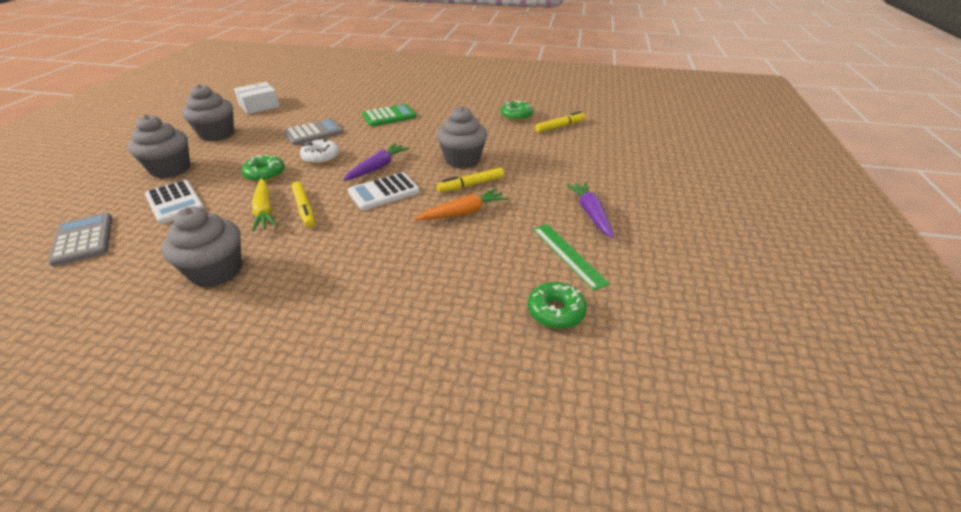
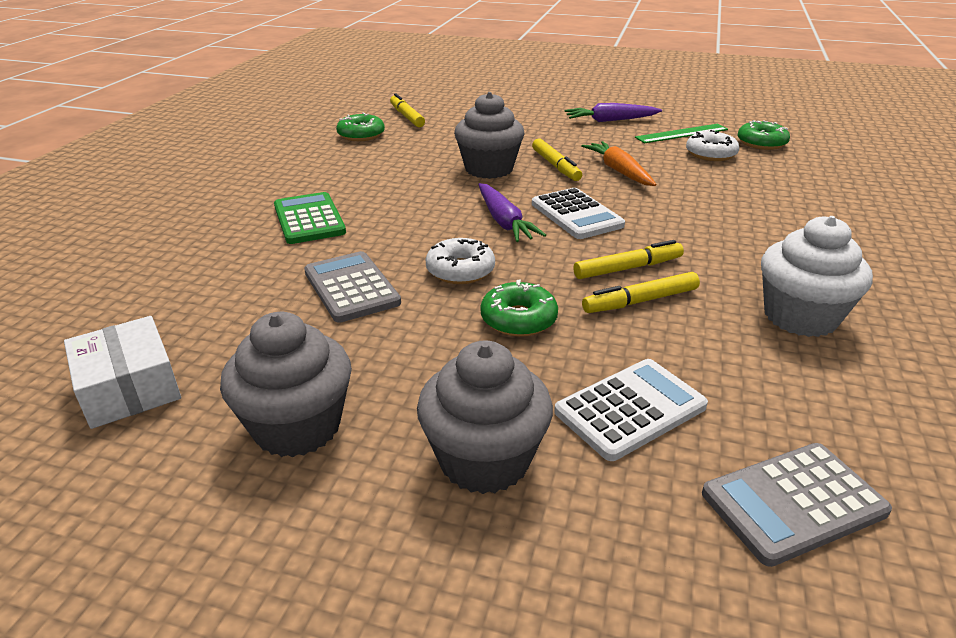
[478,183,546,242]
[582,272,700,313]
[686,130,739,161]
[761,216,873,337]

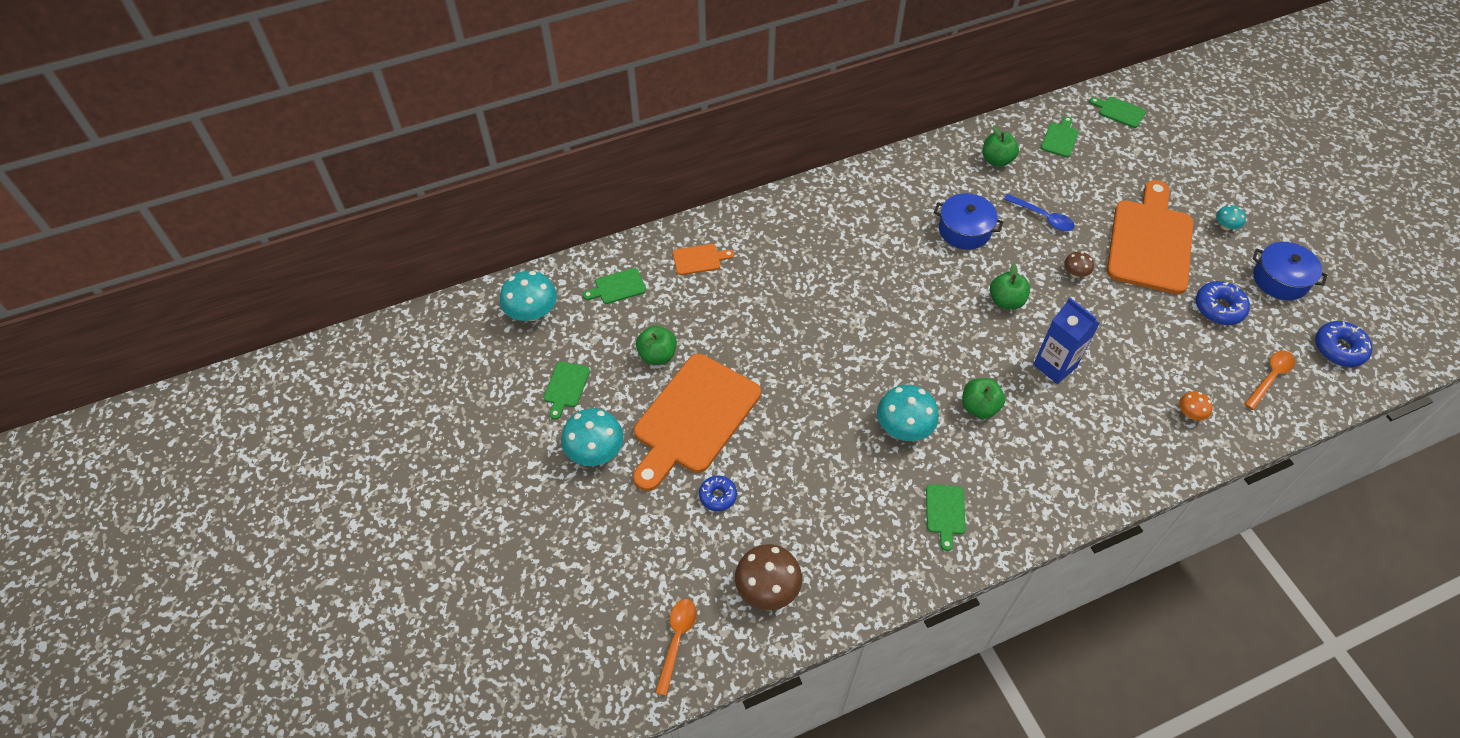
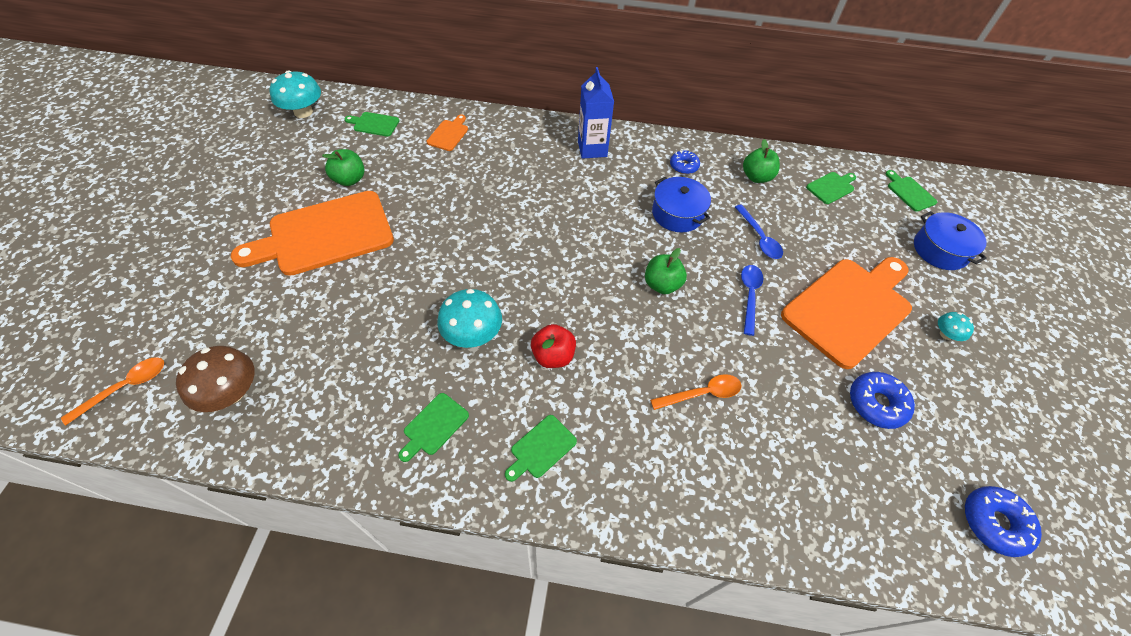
[426,114,468,151]
[505,415,577,482]
[531,324,576,368]
[578,67,614,159]
[650,374,741,410]
[670,150,700,174]
[741,265,763,336]
[914,211,987,270]
[561,408,624,466] (first image)
[1179,391,1213,420] (first image)

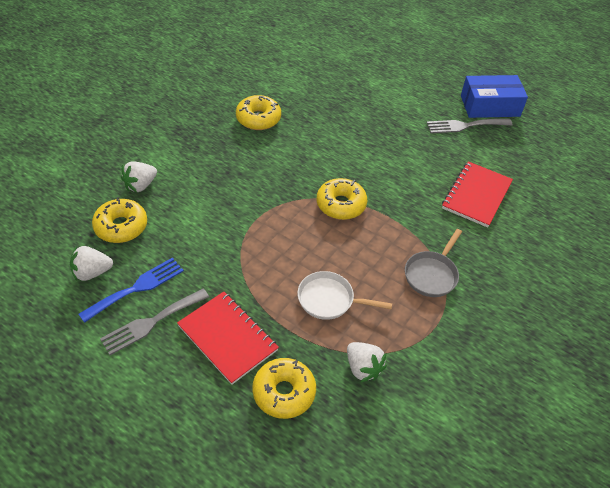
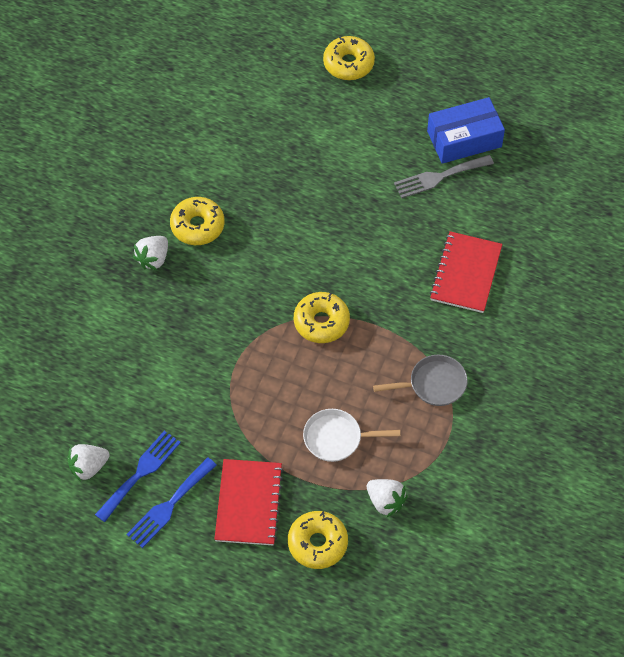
[127,457,217,548]
[133,236,168,270]
[214,459,284,545]
[323,36,375,80]
[373,355,468,406]

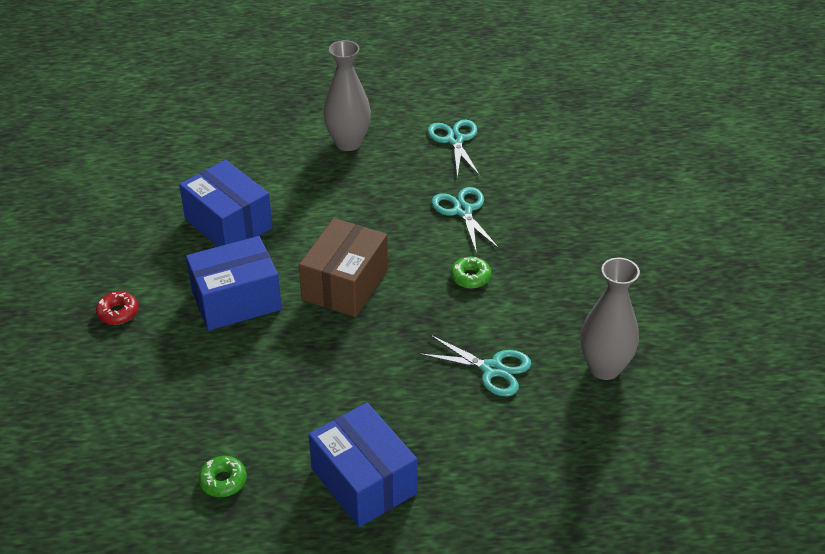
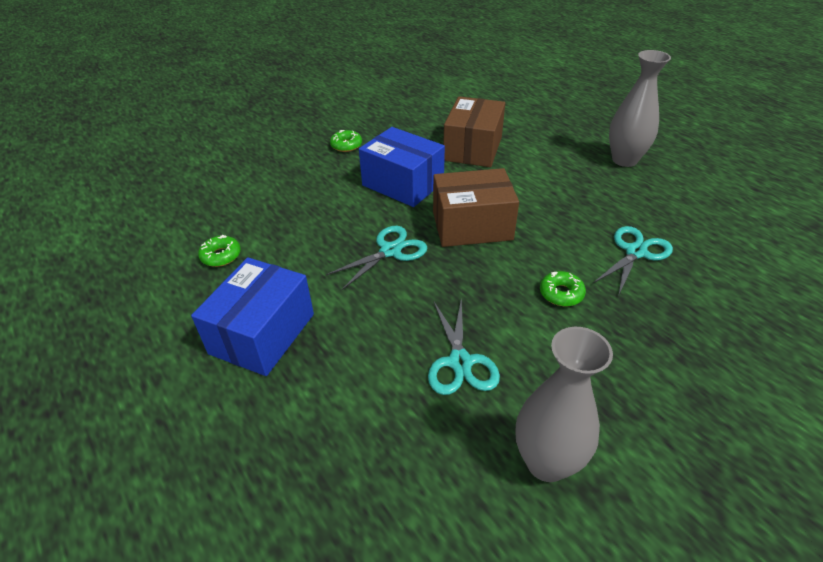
[326,226,428,290]
[330,130,362,152]
[443,96,505,167]

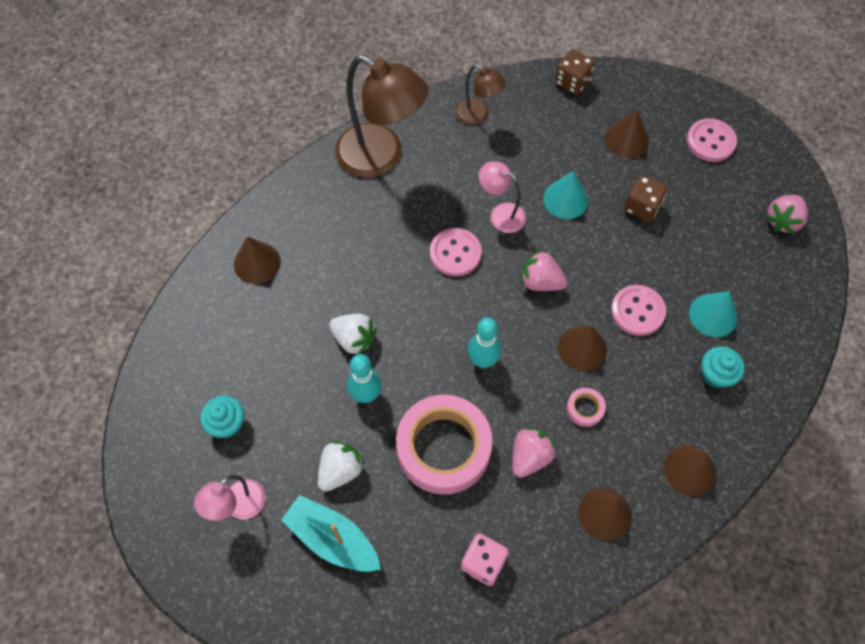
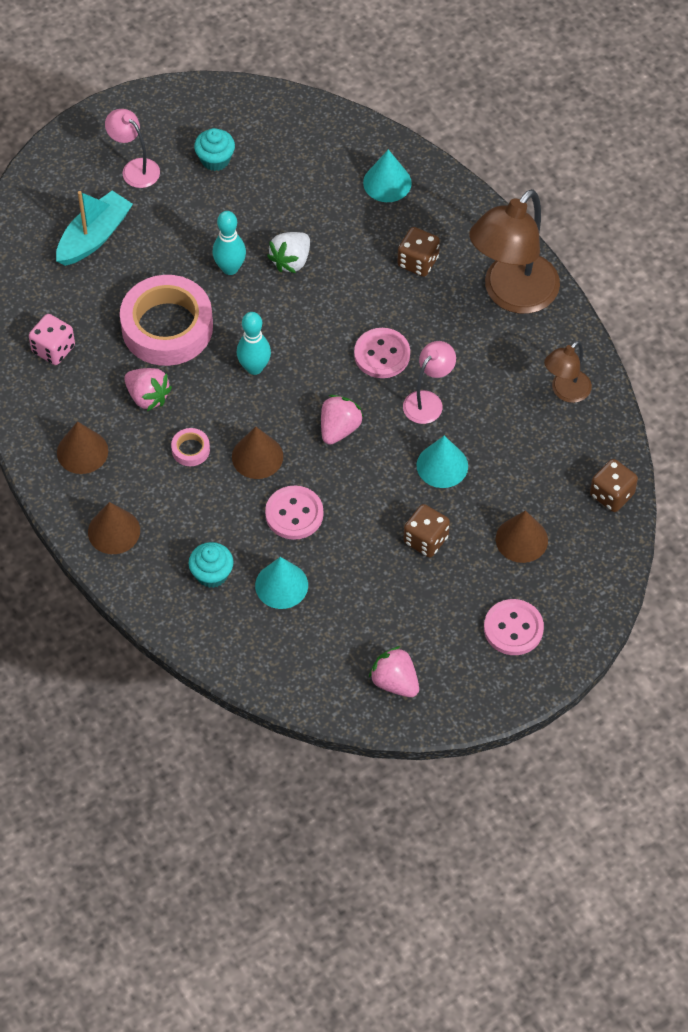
[363,149,412,202]
[397,227,440,277]
[318,441,365,492] (first image)

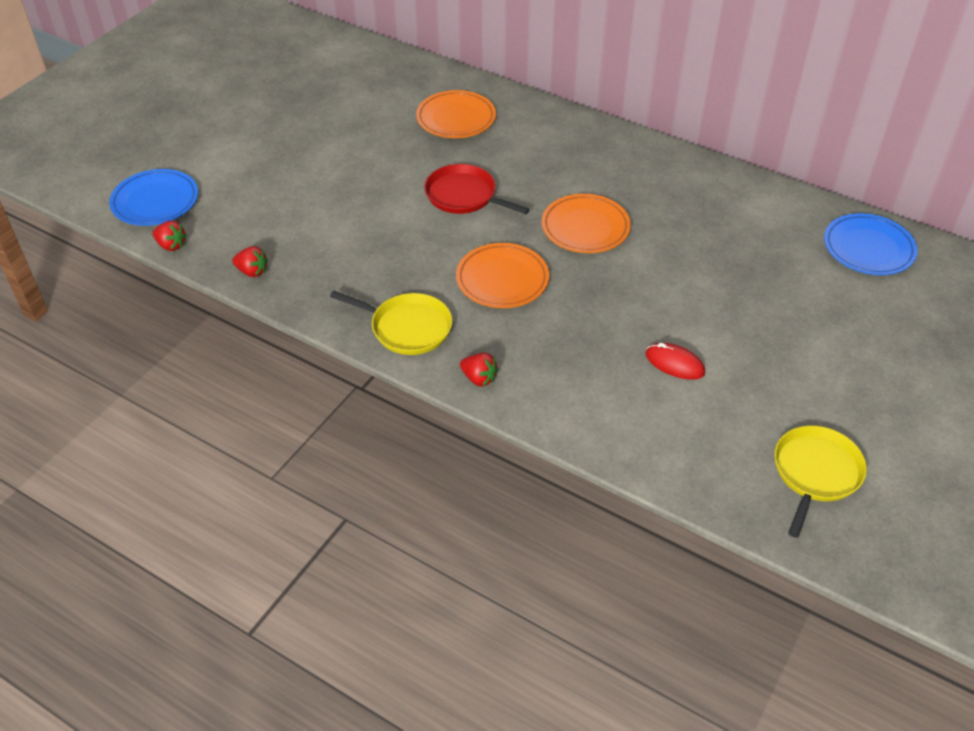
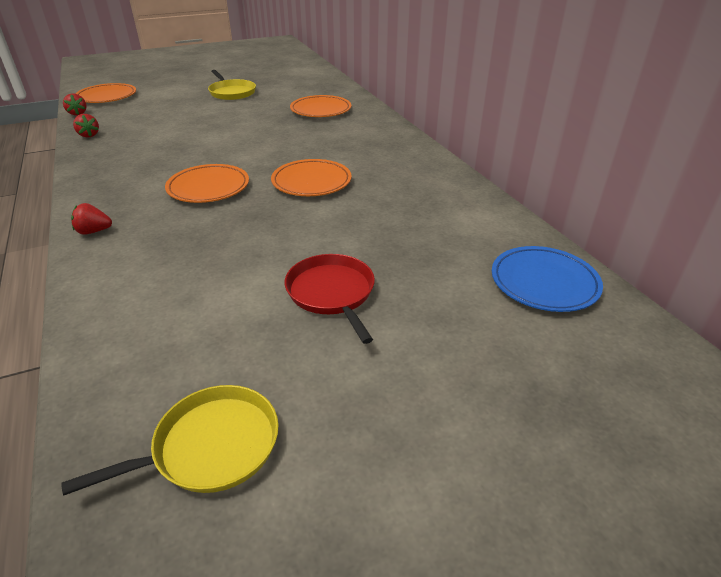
[71,203,112,235]
[75,83,136,103]
[208,70,256,100]
[285,254,375,344]
[645,343,705,380] (first image)

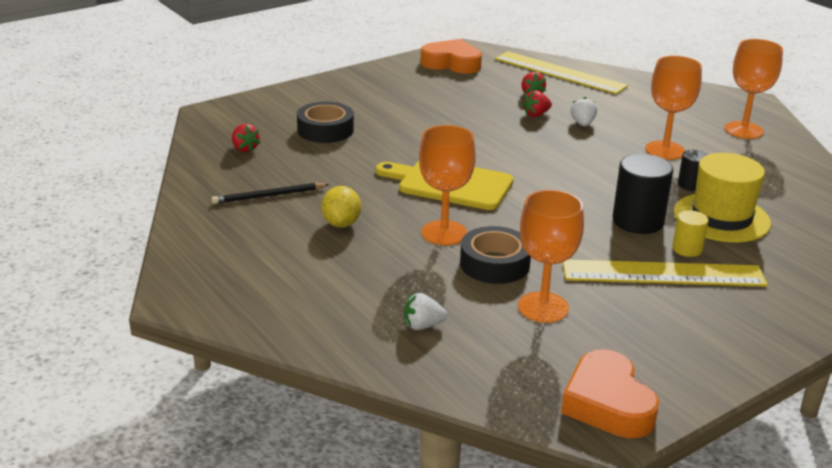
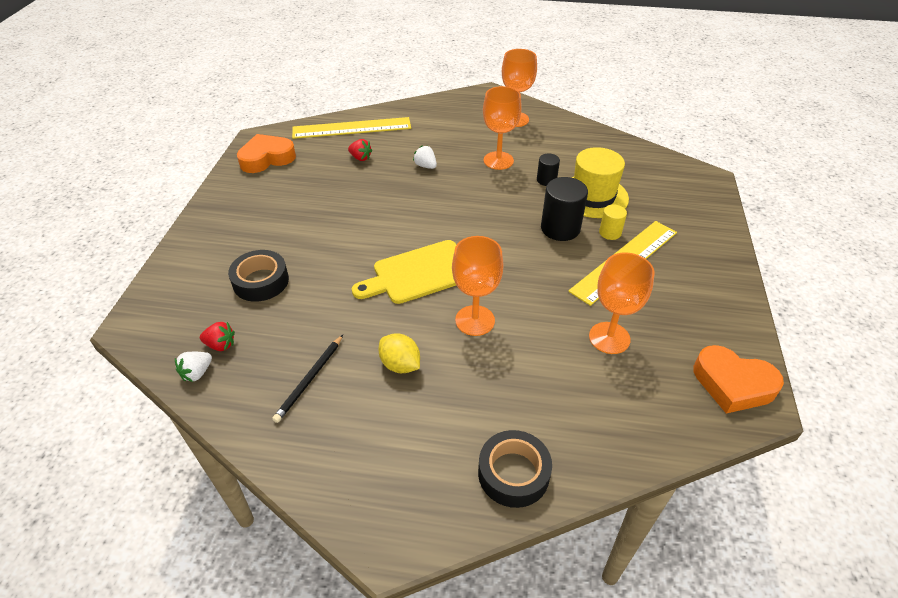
[175,352,212,382]
[478,430,552,508]
[522,90,552,117] (first image)

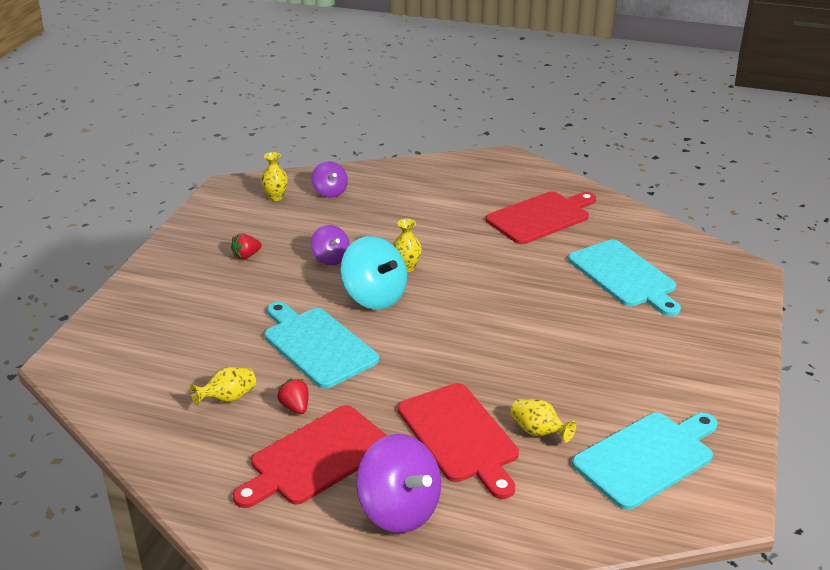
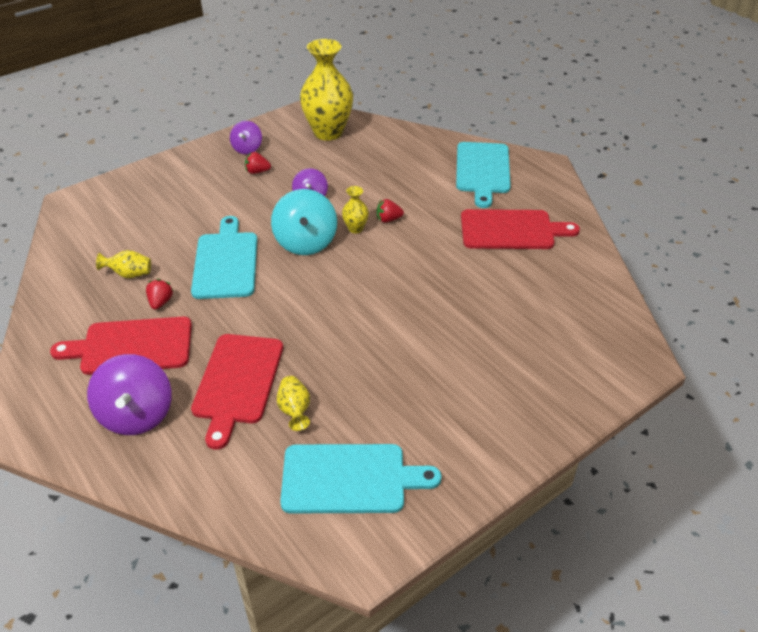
[230,121,262,154]
[300,39,353,140]
[377,199,404,223]
[456,142,511,208]

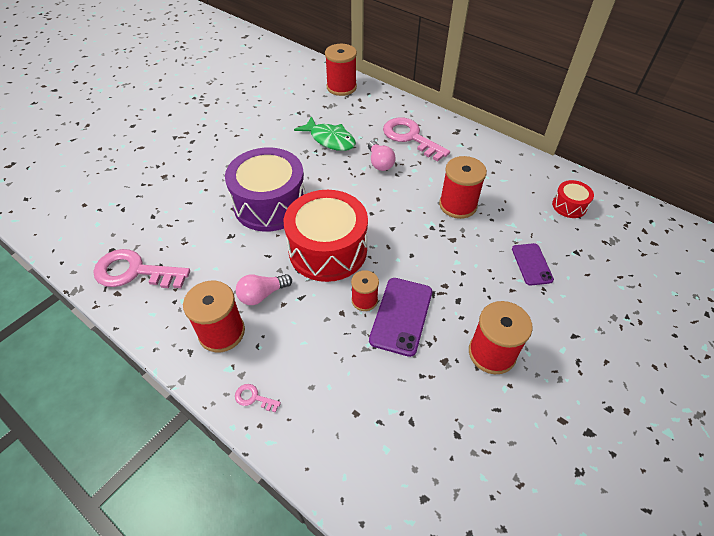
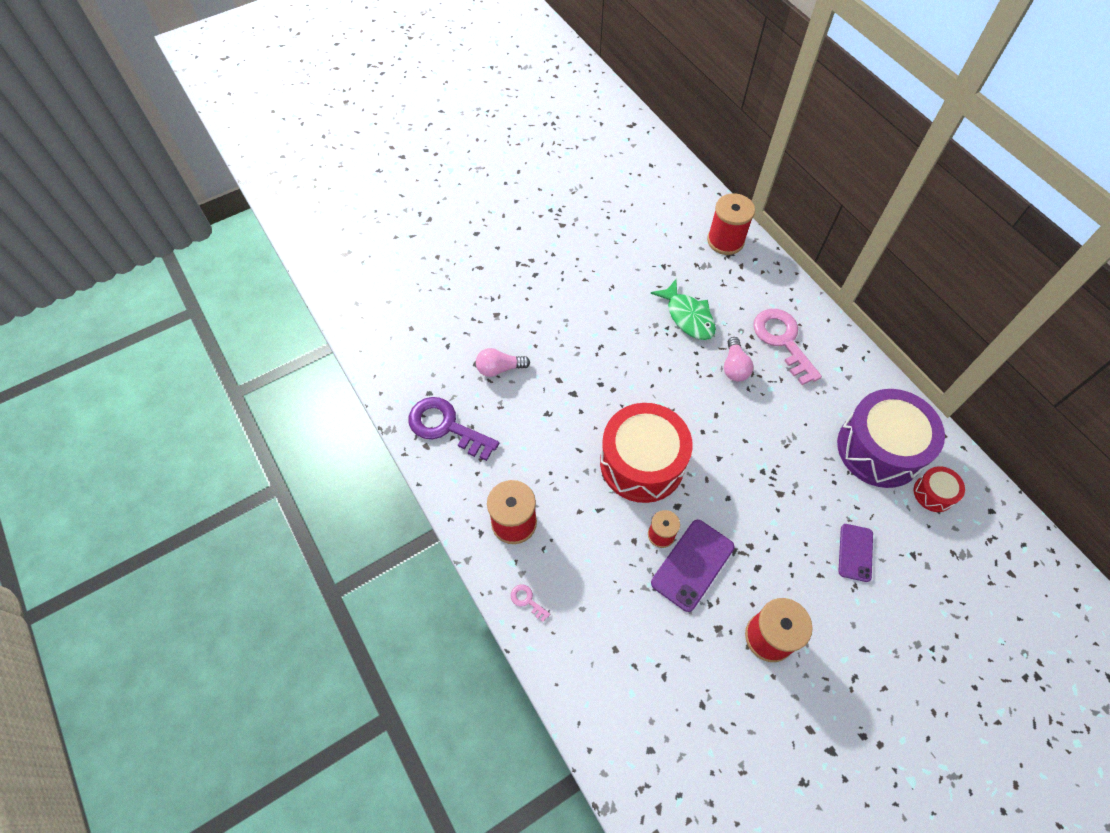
[409,397,499,461]
[476,348,530,377]
[837,389,945,488]
[439,156,487,219] (first image)

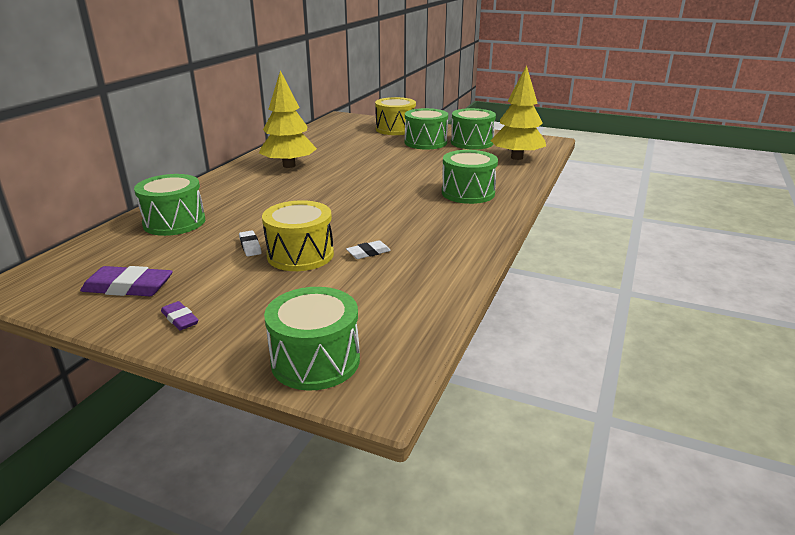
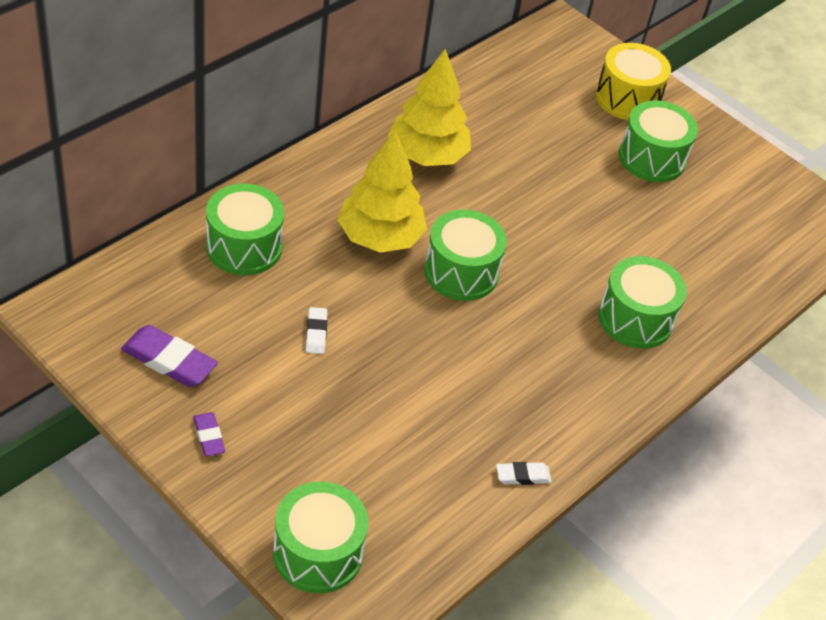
[338,131,427,253]
[424,210,507,301]
[496,462,552,485]
[262,200,334,271] (first image)

